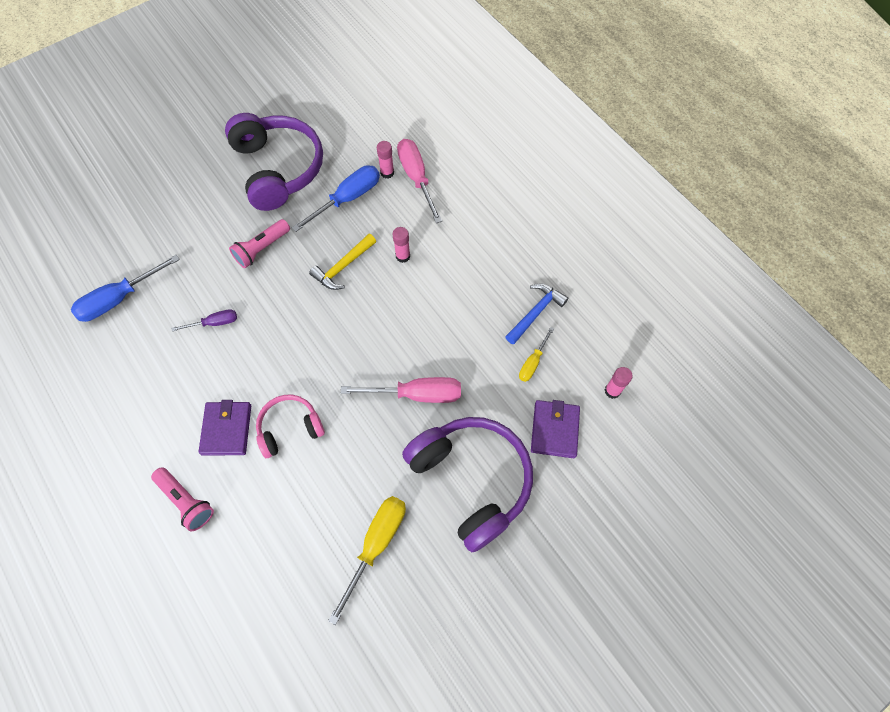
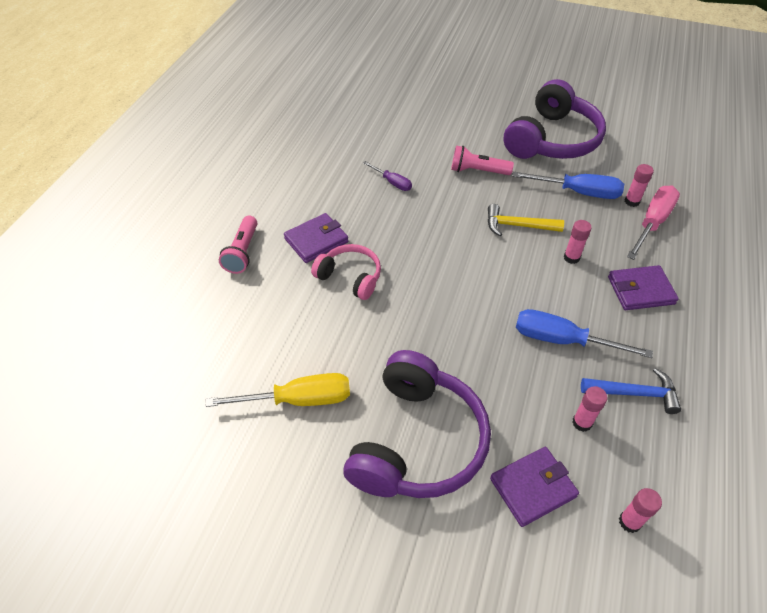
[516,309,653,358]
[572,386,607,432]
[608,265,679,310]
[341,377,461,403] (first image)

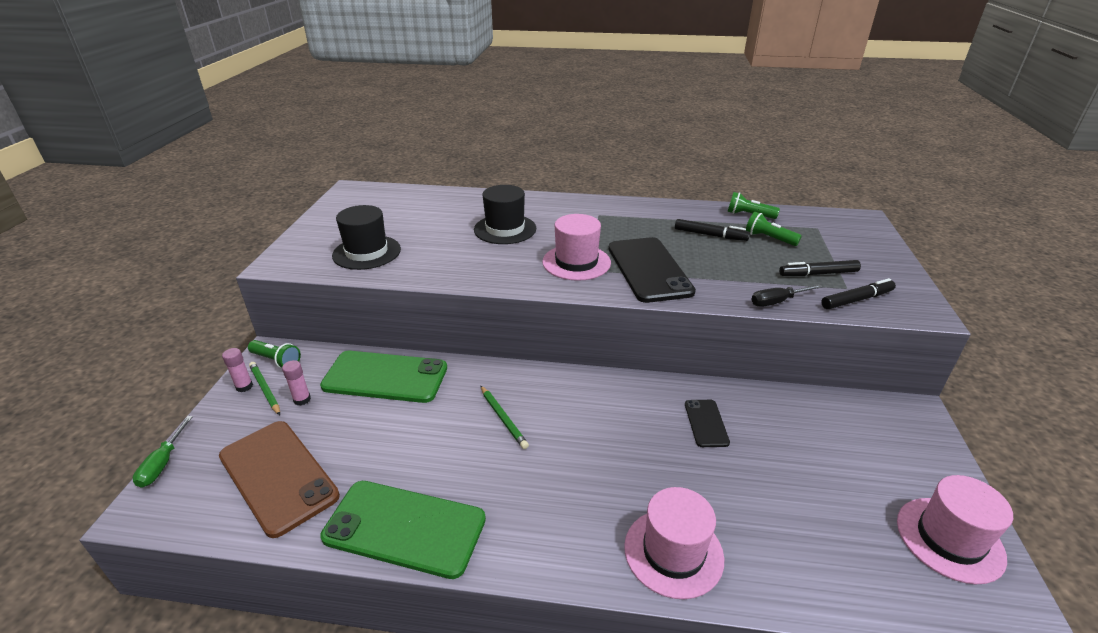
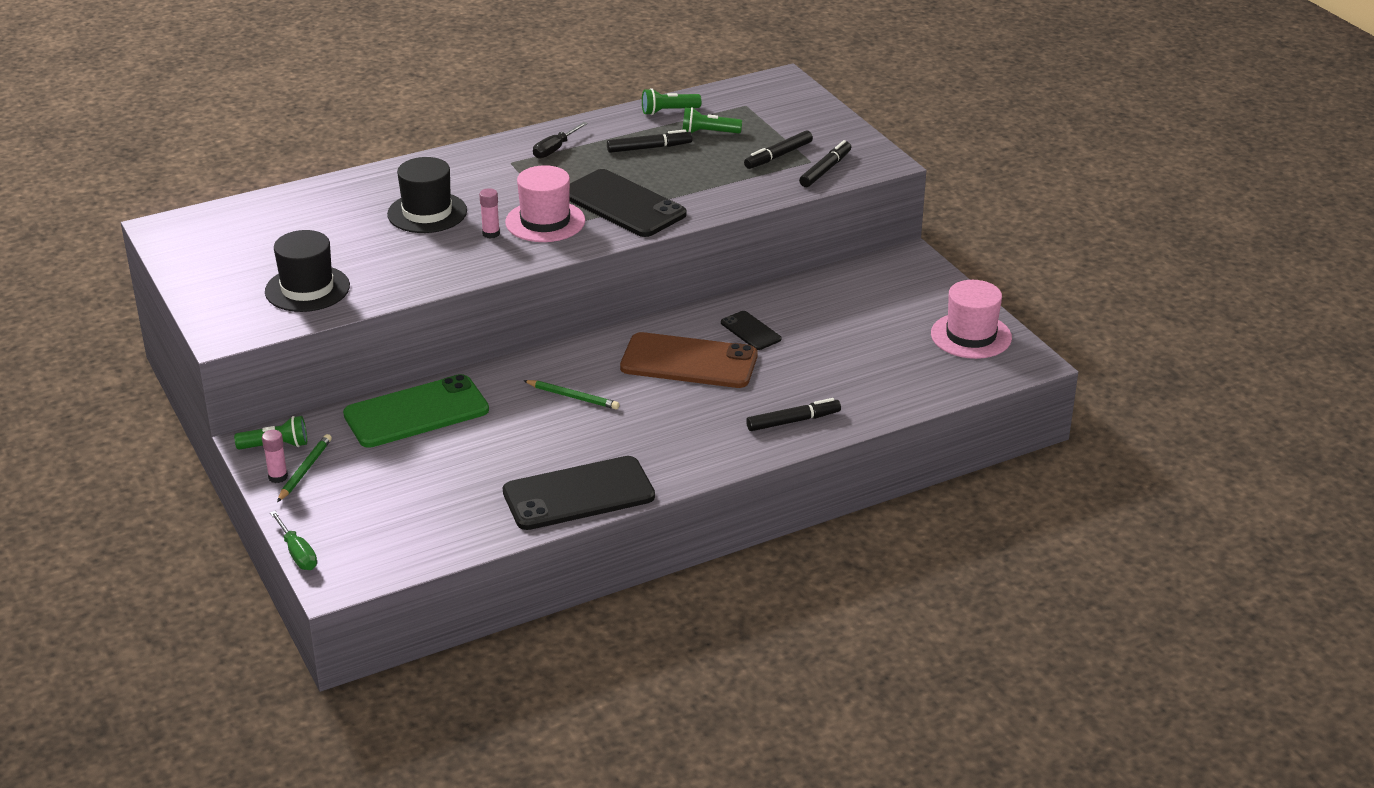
[277,434,332,502]
[479,188,500,239]
[503,456,655,530]
[533,122,588,159]
[620,332,758,388]
[746,398,841,431]

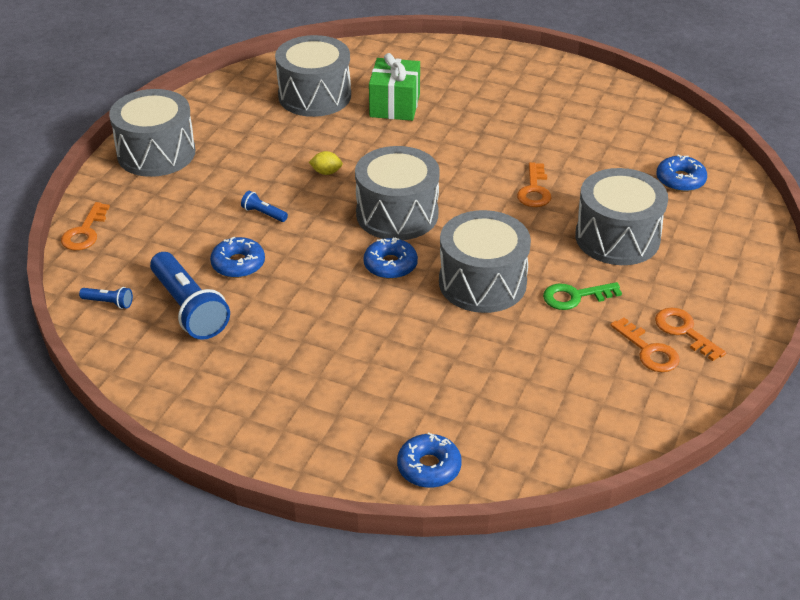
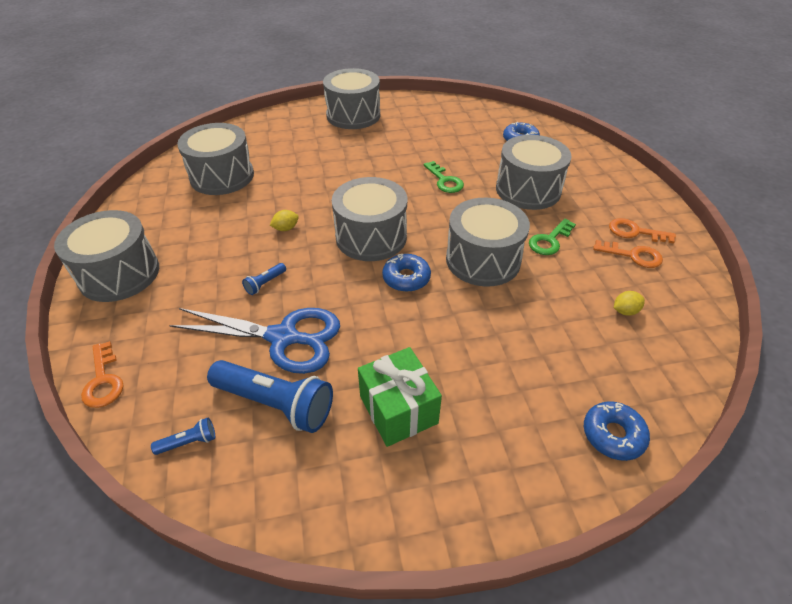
[169,308,340,374]
[242,263,286,295]
[323,68,380,129]
[358,347,442,447]
[423,161,464,193]
[614,291,645,316]

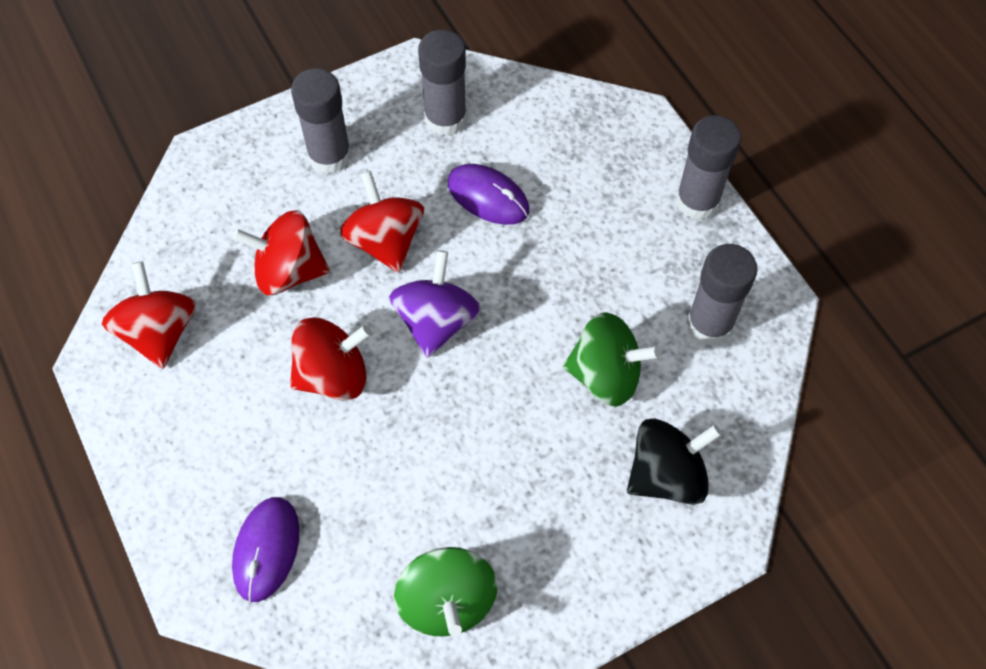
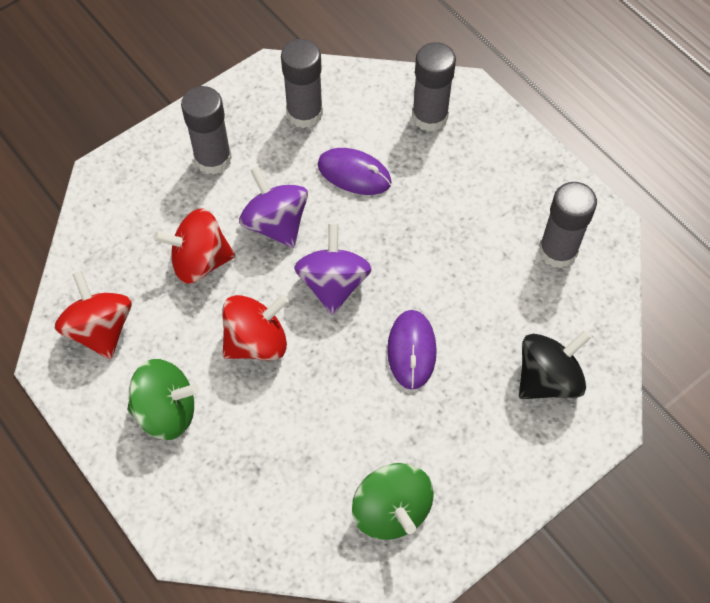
[127,359,200,440]
[239,166,308,248]
[387,310,437,390]
[412,42,456,131]

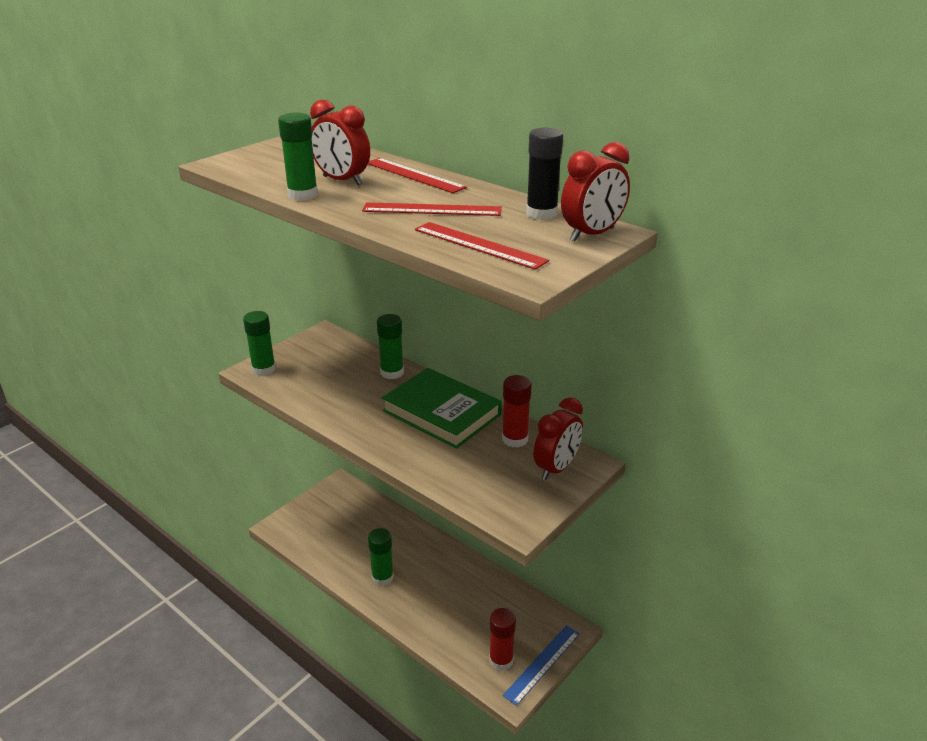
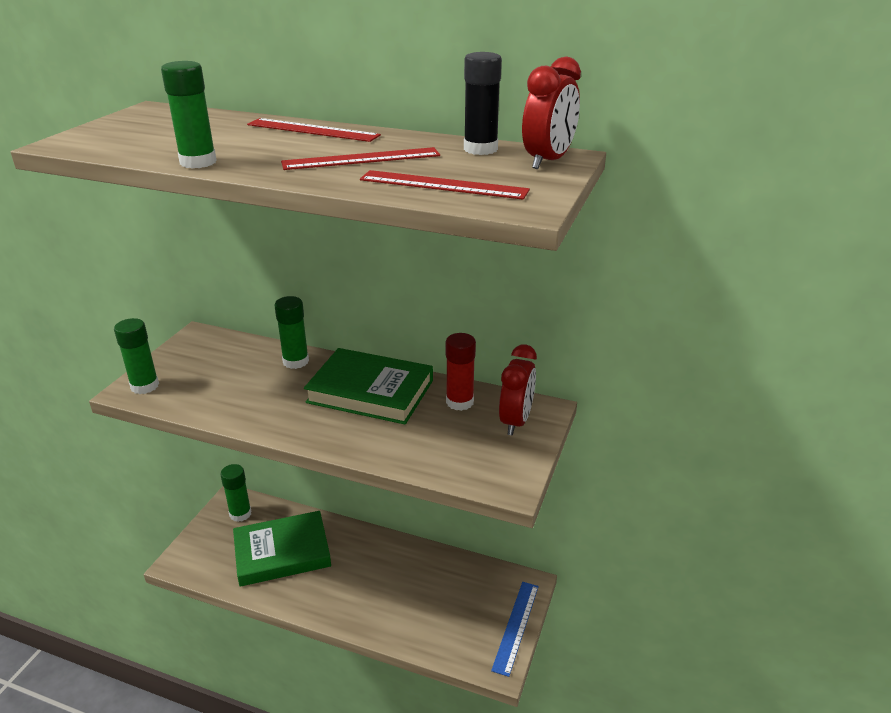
[220,464,252,522]
[233,511,331,587]
[310,99,370,186] (first image)
[489,608,516,671] (first image)

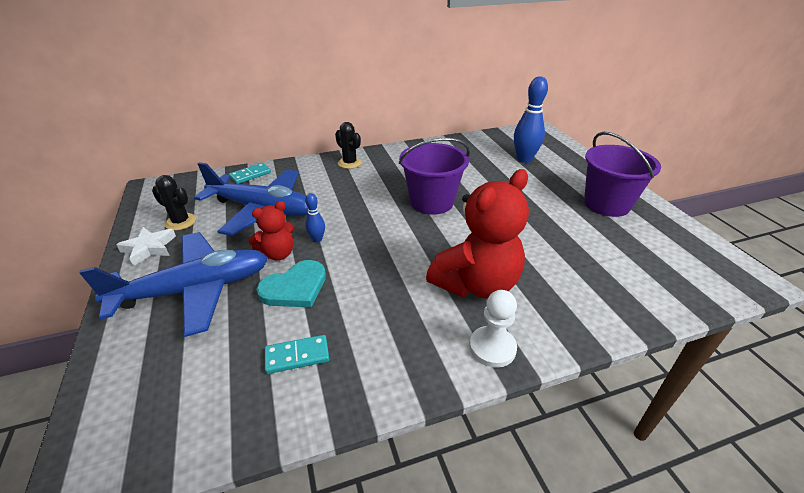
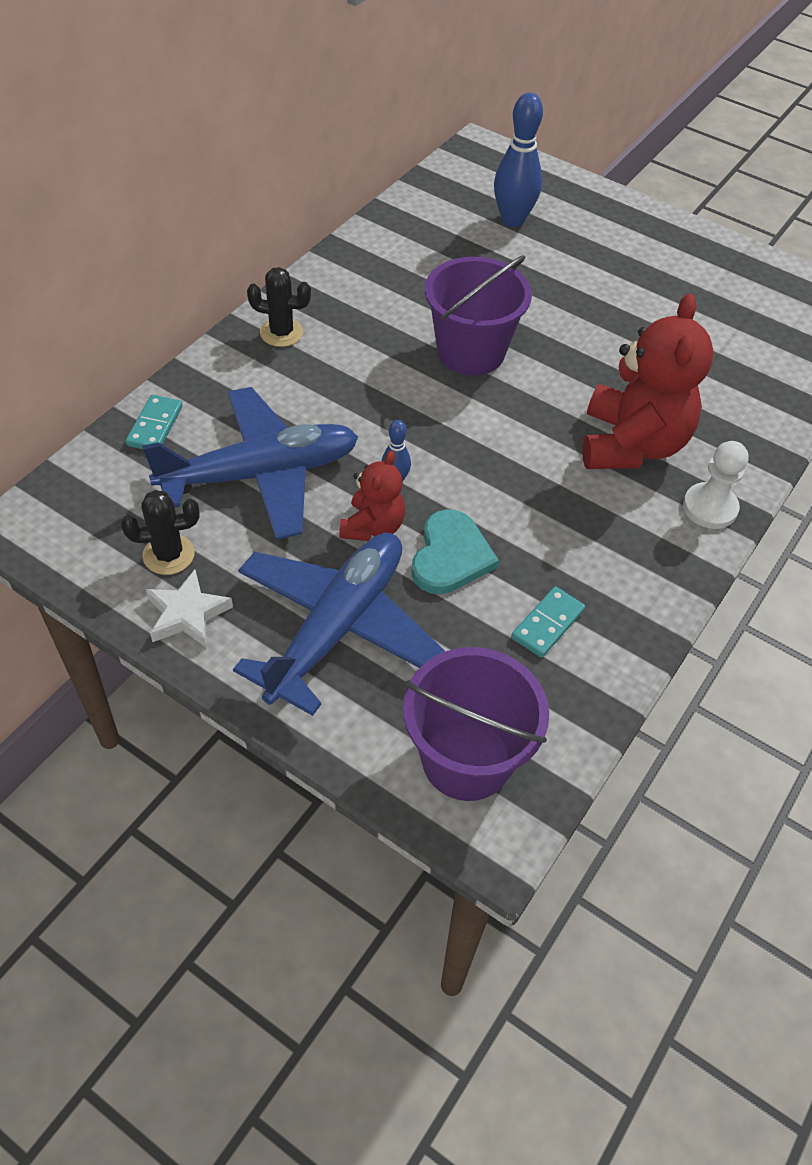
[403,647,549,801]

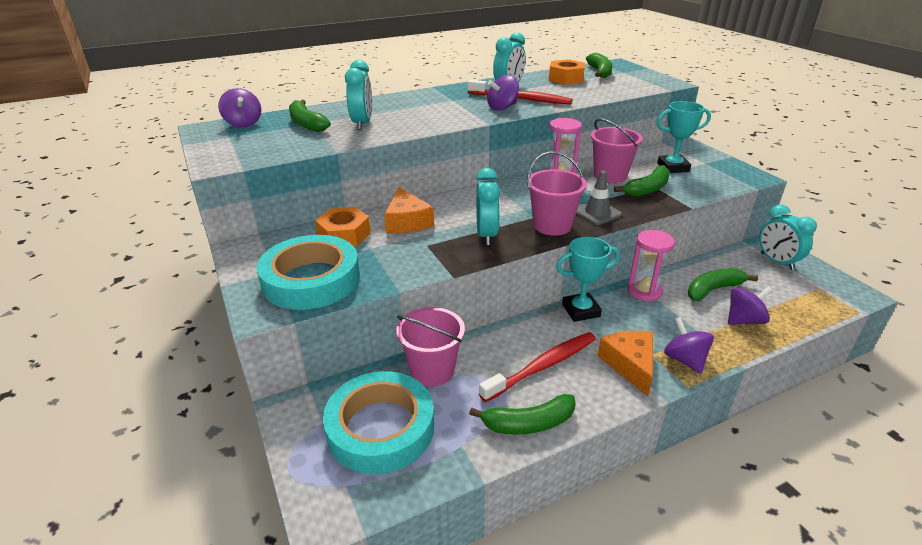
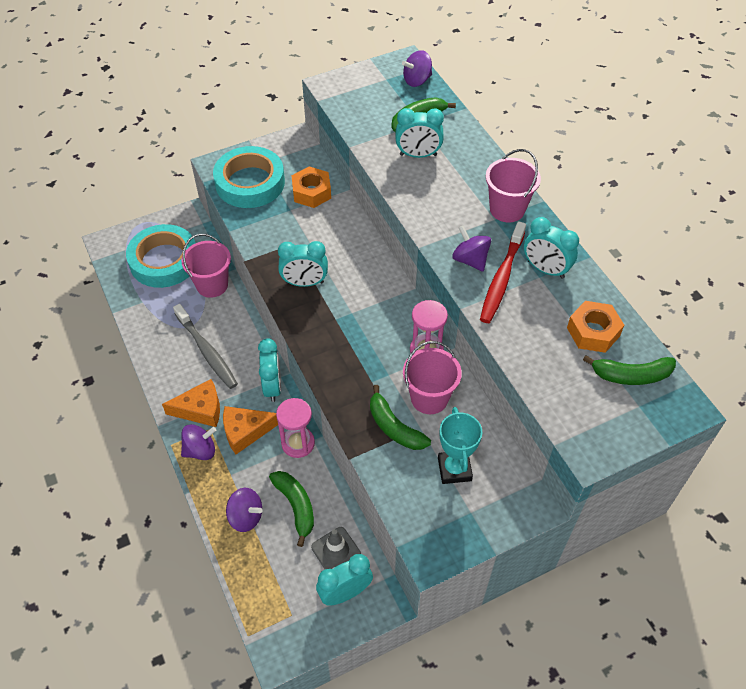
[173,304,238,389]
[223,406,278,455]
[226,488,263,532]
[258,338,281,402]
[311,527,361,569]
[485,149,541,222]
[469,394,576,435] (first image)

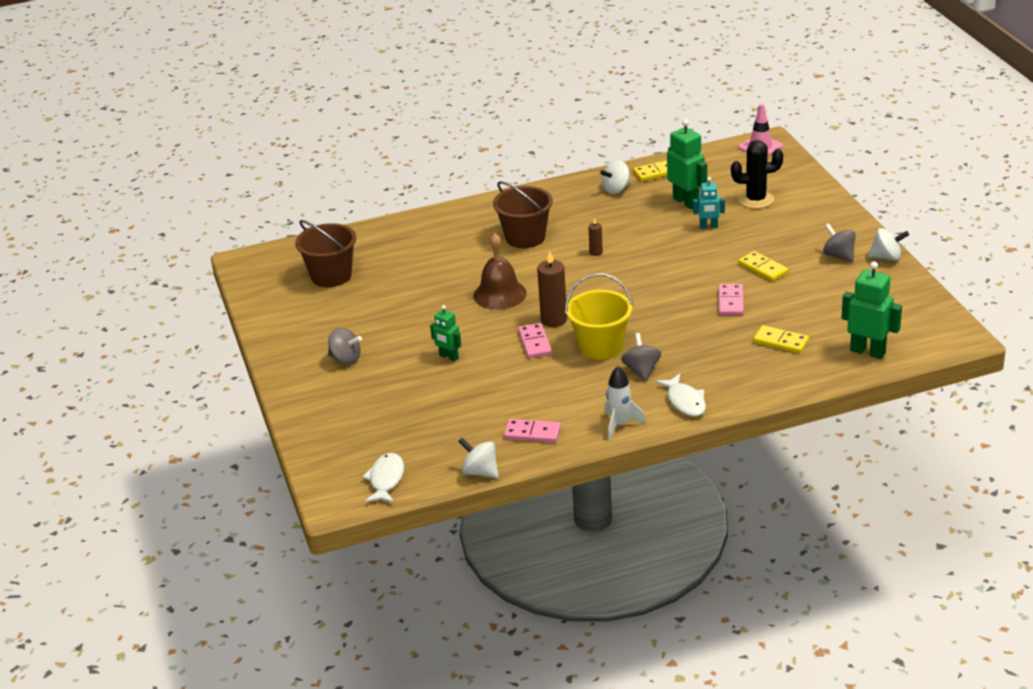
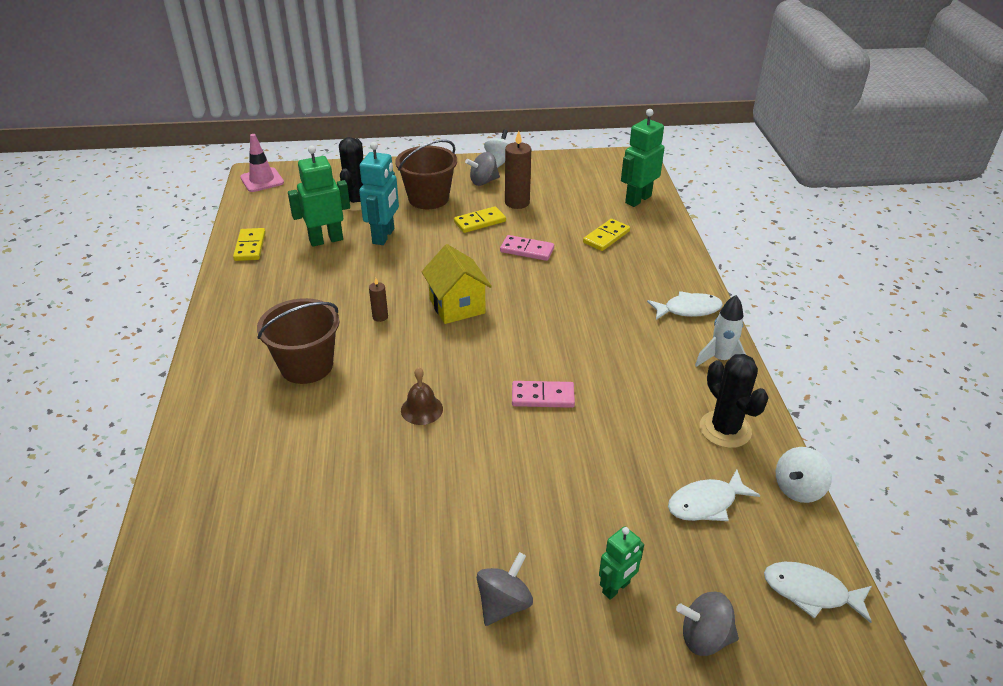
[359,142,399,245]
[395,140,457,209]
[401,367,443,425]
[422,244,492,324]
[505,131,531,209]
[599,526,644,600]
[668,469,760,521]
[676,592,739,656]
[700,354,769,448]
[565,273,633,360] (first image)
[600,160,631,194] (first image)

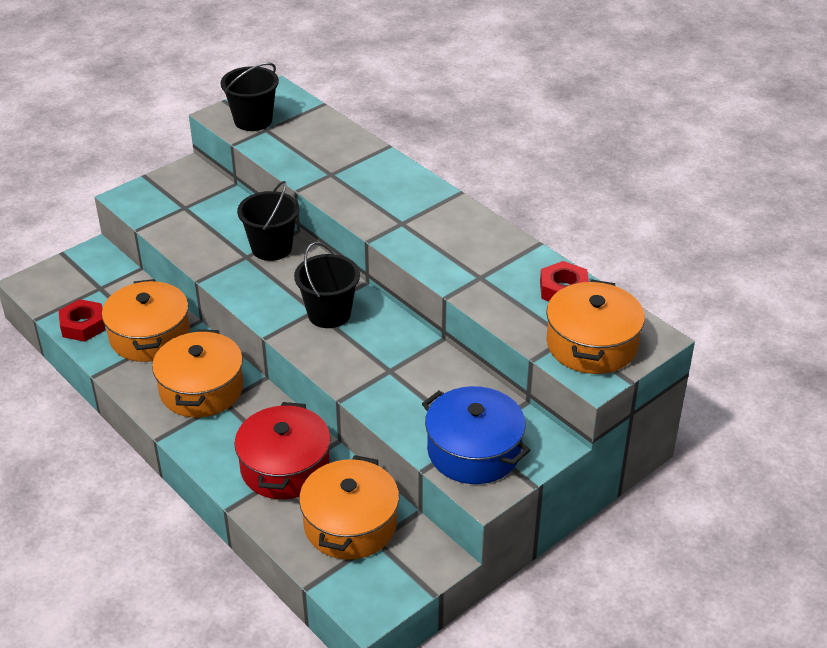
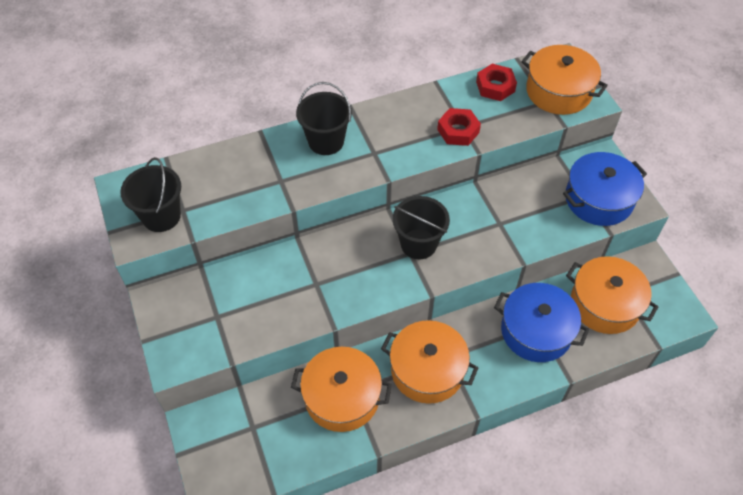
[296,82,352,155]
[437,108,481,146]
[494,283,589,362]

